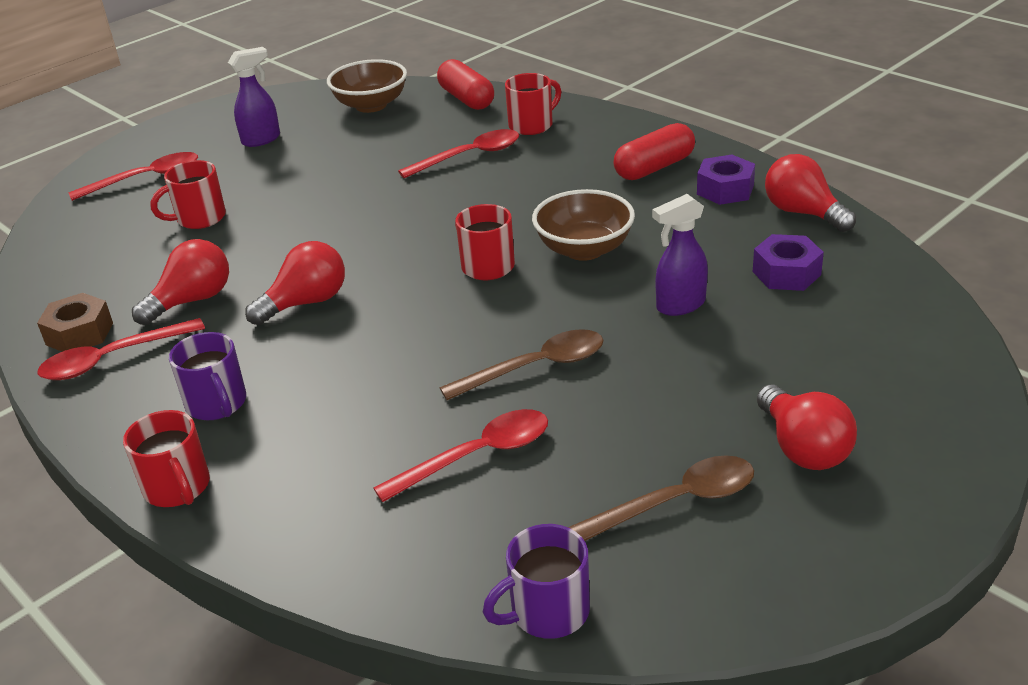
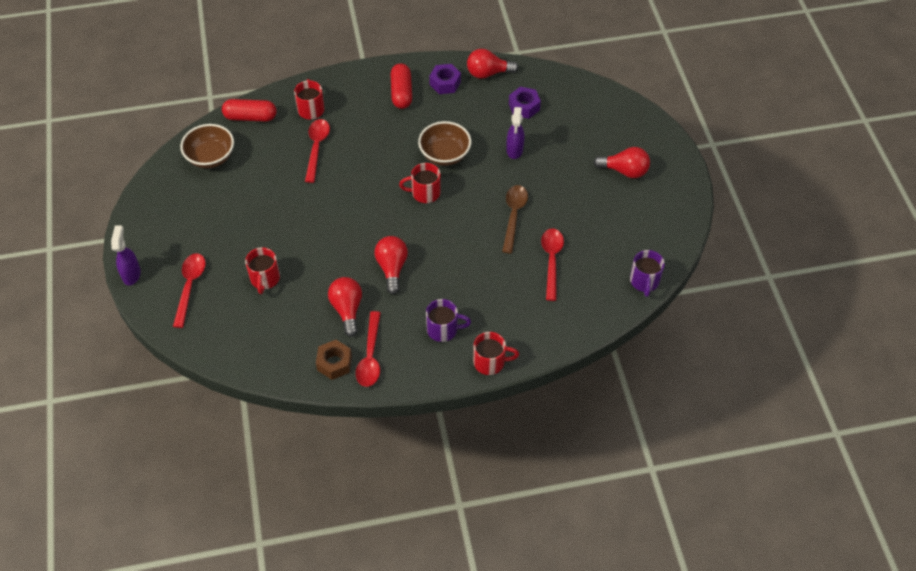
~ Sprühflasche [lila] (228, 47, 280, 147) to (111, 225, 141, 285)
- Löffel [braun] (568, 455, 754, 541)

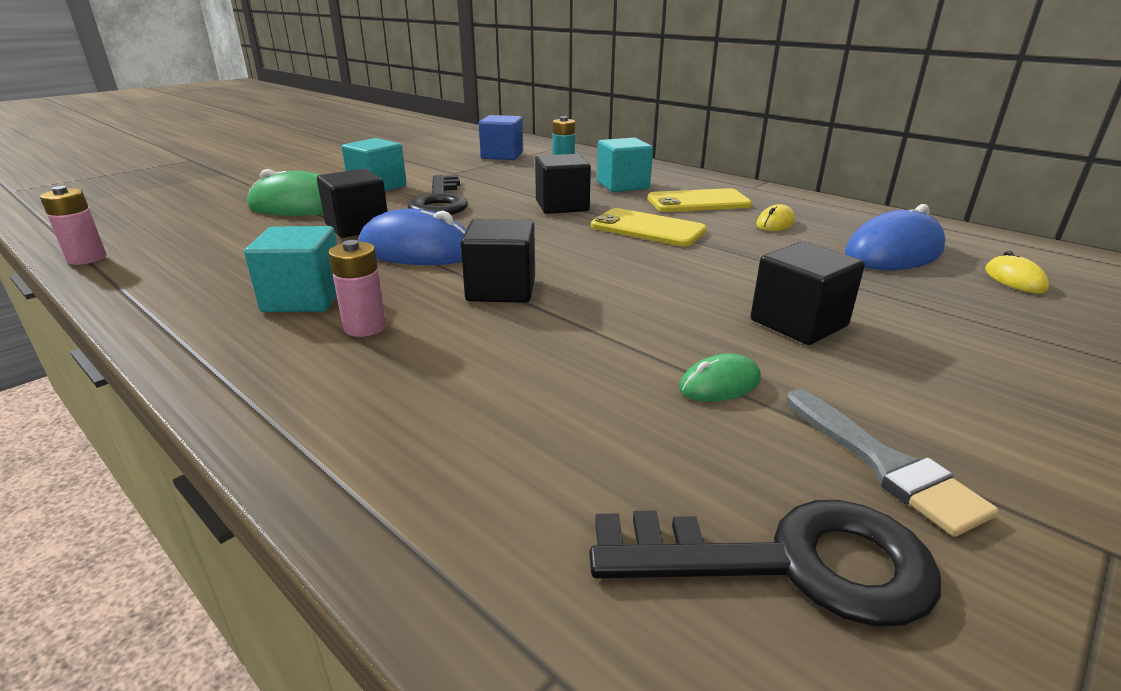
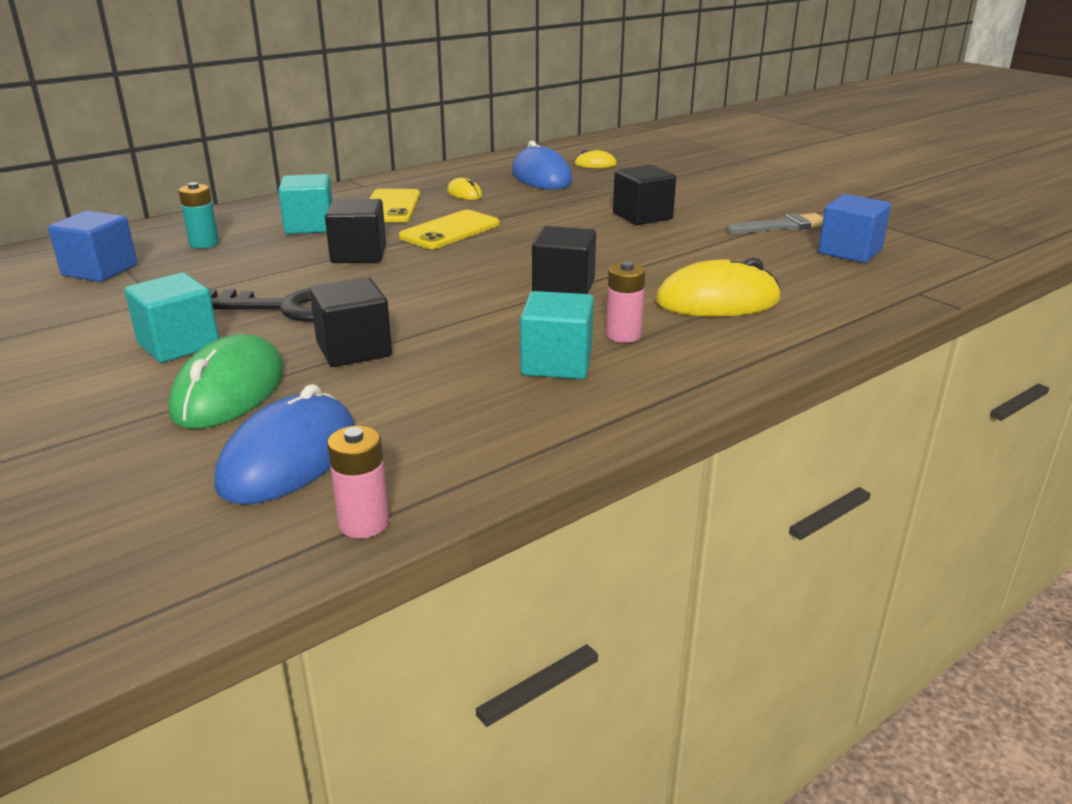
~ Computermaus [blau] (359, 209, 467, 265) to (214, 384, 354, 505)
- Computermaus [grün] (679, 353, 761, 402)
~ Schlüssel [schwarz] (589, 500, 941, 627) to Kubus [blau] (818, 194, 891, 263)
+ Computermaus [gelb] (656, 257, 781, 317)

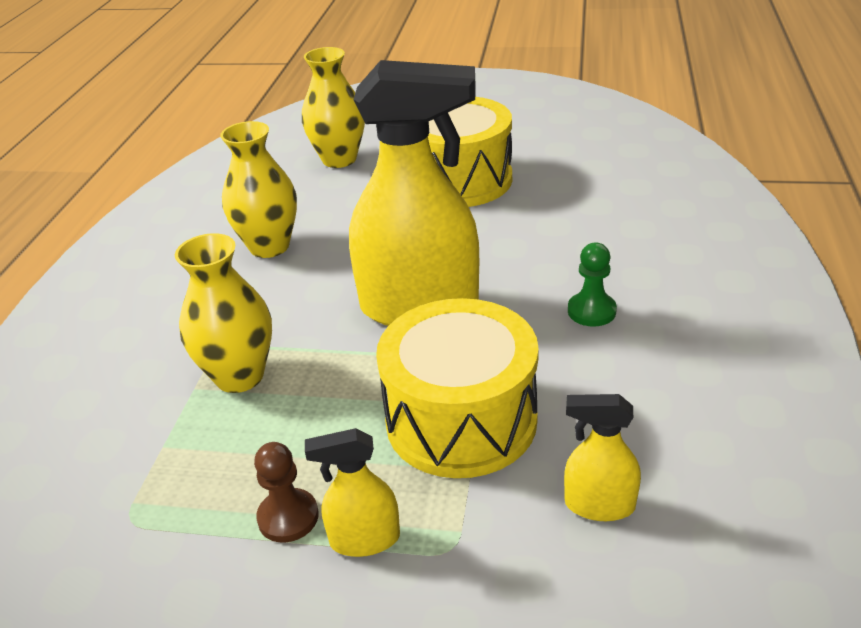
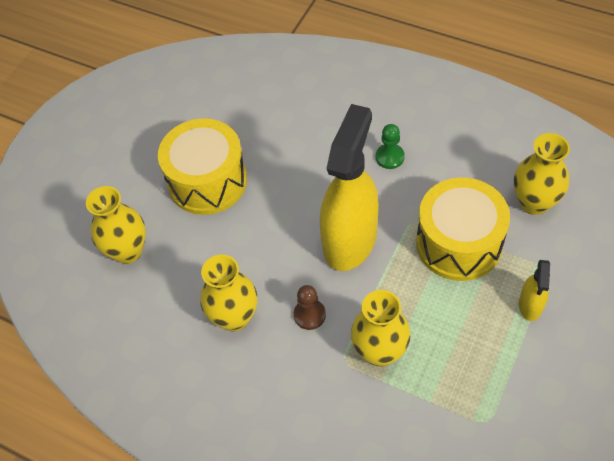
~ Sprühflasche [gelb] (564, 394, 641, 521) to Vase [gelb] (514, 133, 570, 215)
~ Bauer [braun] (254, 442, 319, 543) to (294, 285, 326, 330)

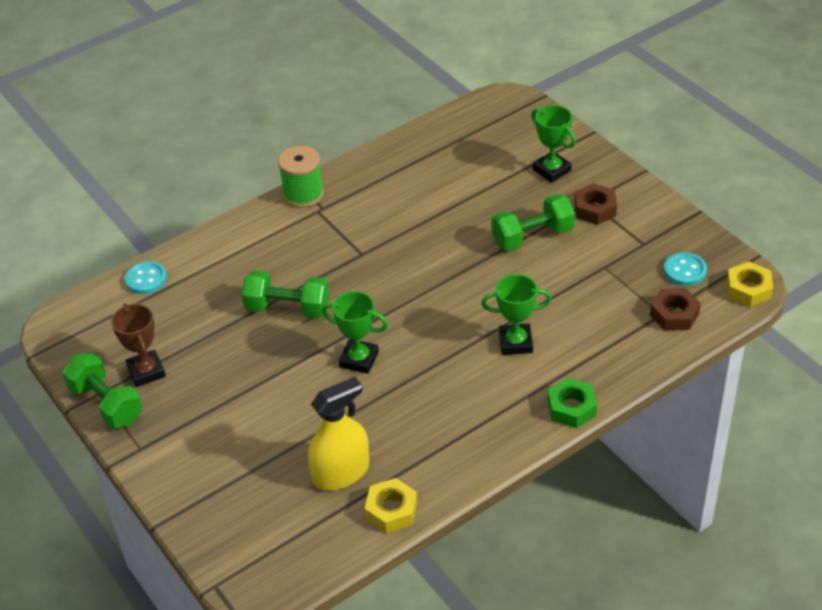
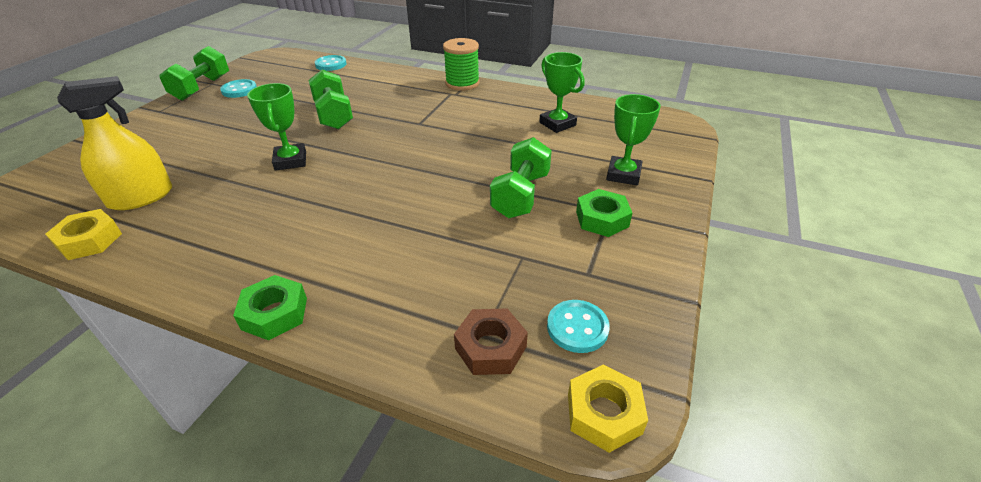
~ Sechskantmutter [braun] (574, 183, 617, 225) to Sechskantmutter [grün] (576, 189, 632, 237)
~ Hantel [grün] (491, 194, 575, 251) = (490, 137, 552, 218) 75 degrees clockwise
~ Pokal [grün] (481, 274, 552, 355) to (539, 52, 585, 133)
~ Pokal [braun] (111, 303, 166, 387) to Knopf [türkis] (220, 79, 257, 98)
~ Sprühflasche [gelb] (308, 377, 369, 491) = (57, 76, 172, 210) 60 degrees counterclockwise

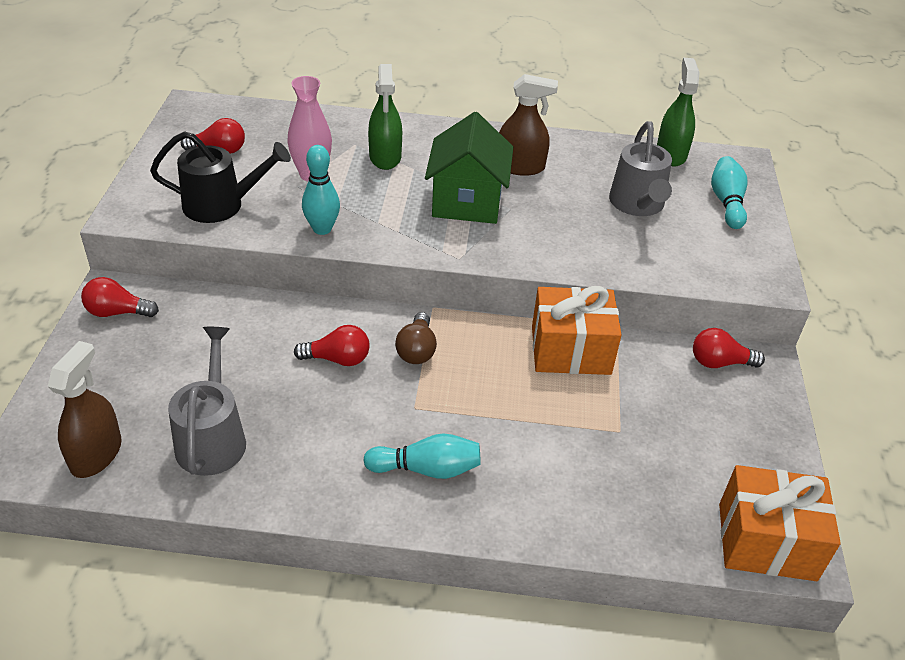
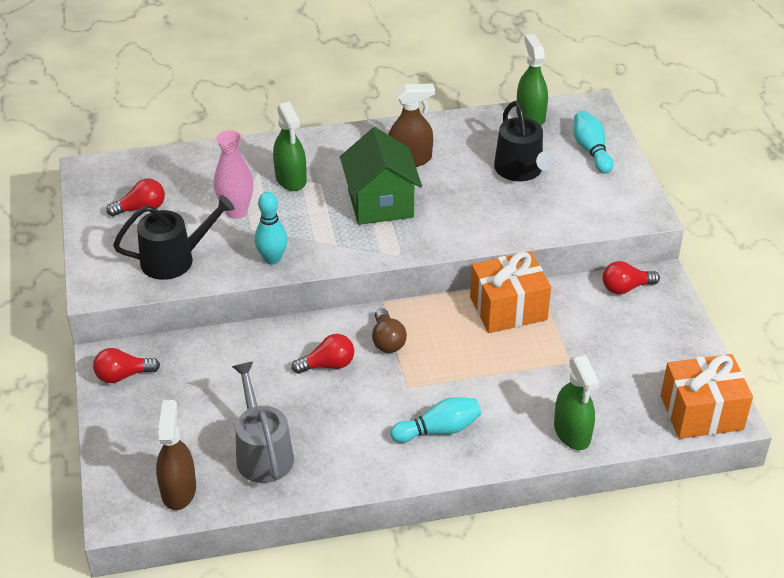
~ Gießkanne [grau] (609, 121, 672, 216) to Gießkanne [schwarz] (494, 101, 555, 181)
+ Sprühflasche [grün] (554, 355, 599, 450)

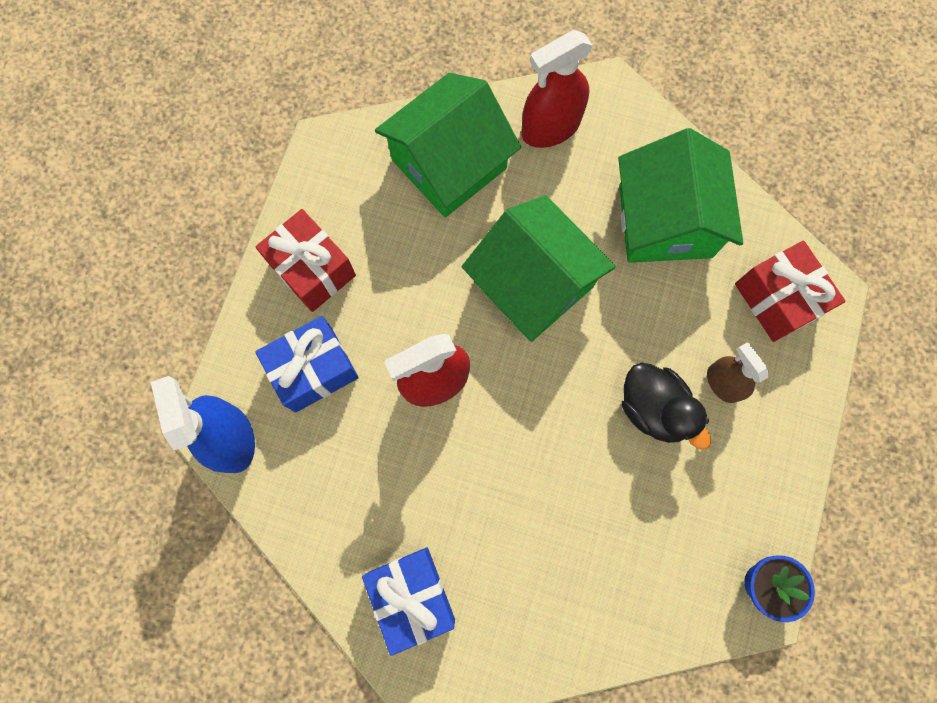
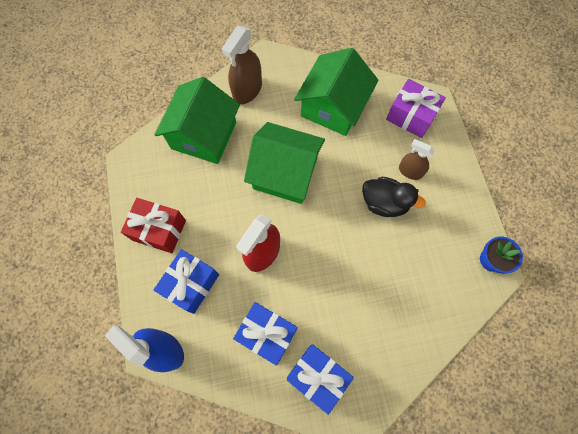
~ Sprühflasche [rot] (521, 30, 593, 148) to Sprühflasche [braun] (222, 26, 262, 104)
~ Haus [grün] (618, 128, 743, 263) = (294, 48, 378, 136) 60 degrees clockwise
~ Geschenk [rot] (735, 241, 846, 342) to Geschenk [lila] (386, 79, 446, 138)
+ Geschenk [blau] (233, 302, 298, 365)

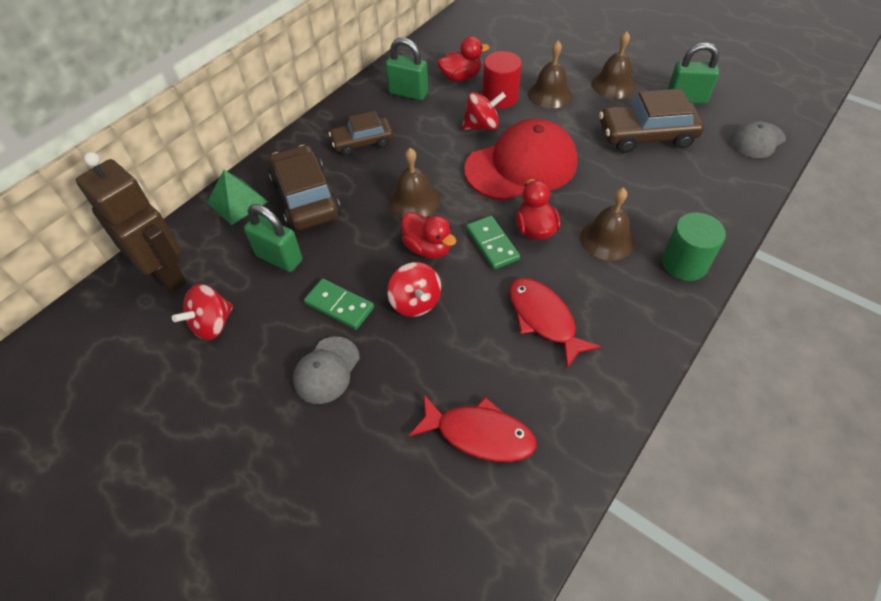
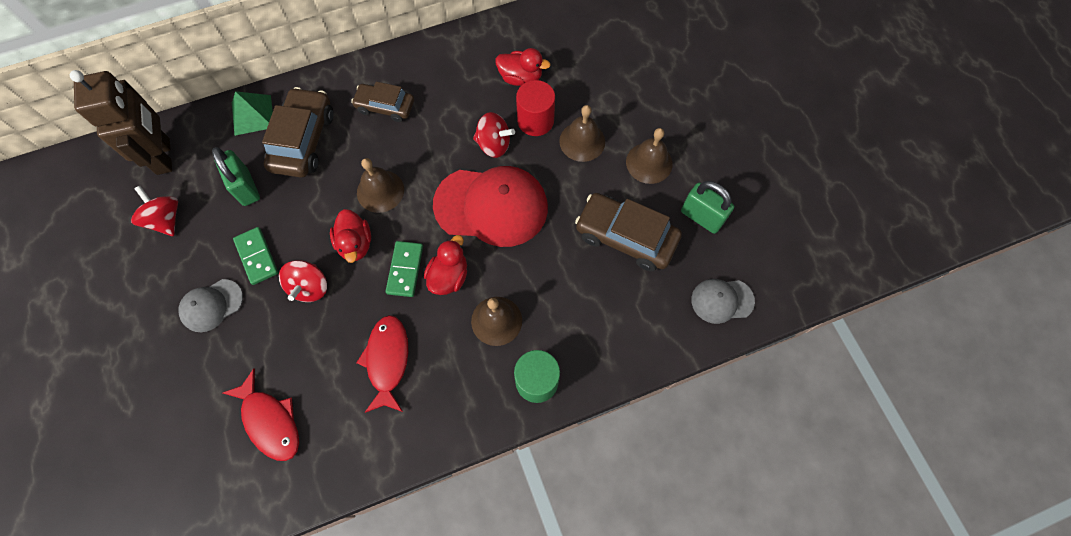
- Vorhängeschloss [grün] (385, 38, 428, 101)
~ Kreisel [rot] (172, 284, 233, 340) = (131, 186, 178, 236) 75 degrees clockwise

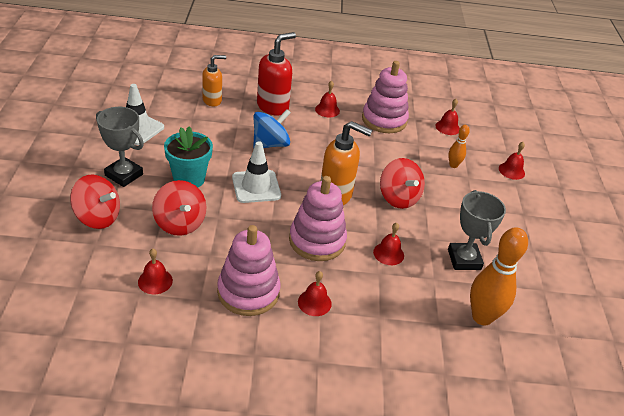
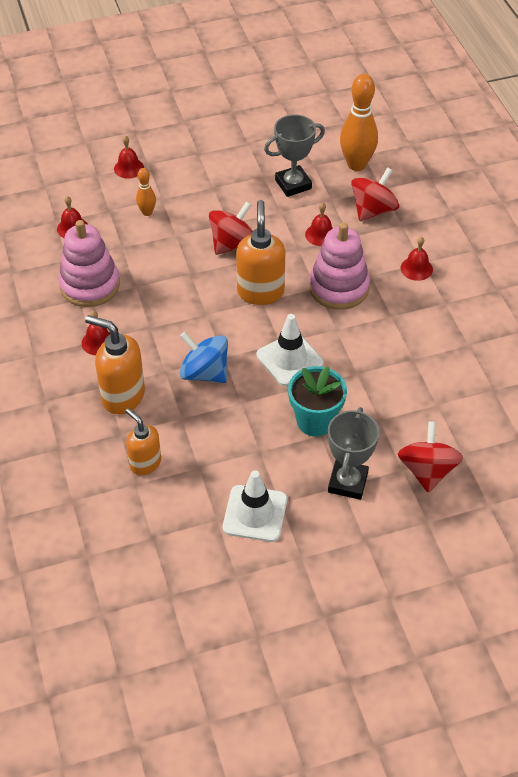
~ Seifenspender [rot] (257, 32, 296, 116) to Seifenspender [orange] (85, 315, 145, 414)
~ Kreisel [rot] (152, 180, 206, 236) to (351, 167, 399, 221)
- Stapelspielzeug [rosa] (217, 225, 280, 316)
- Glocke [rot] (138, 249, 173, 294)

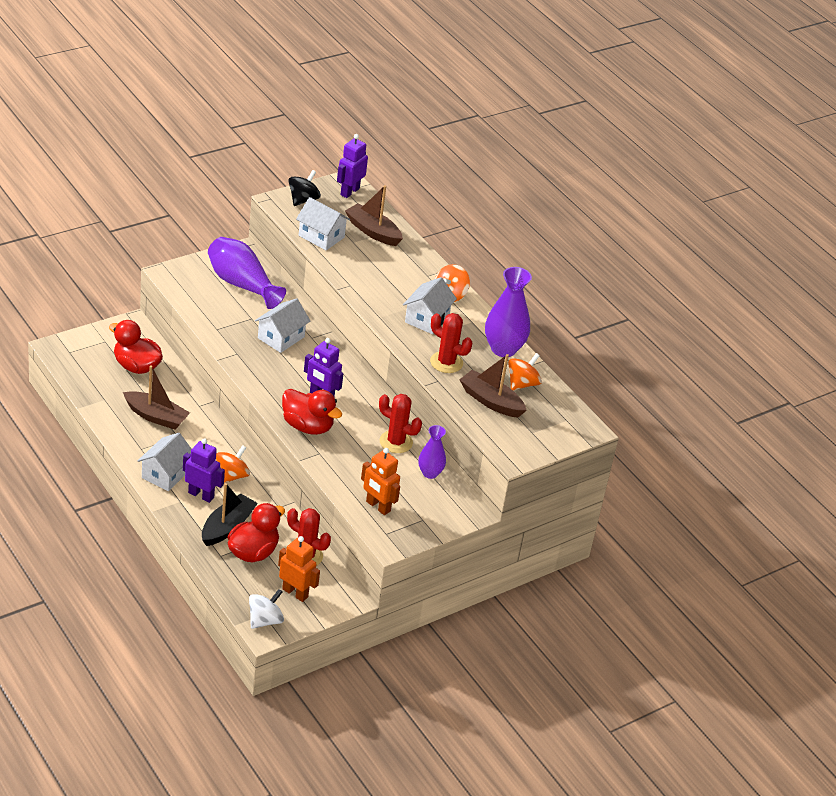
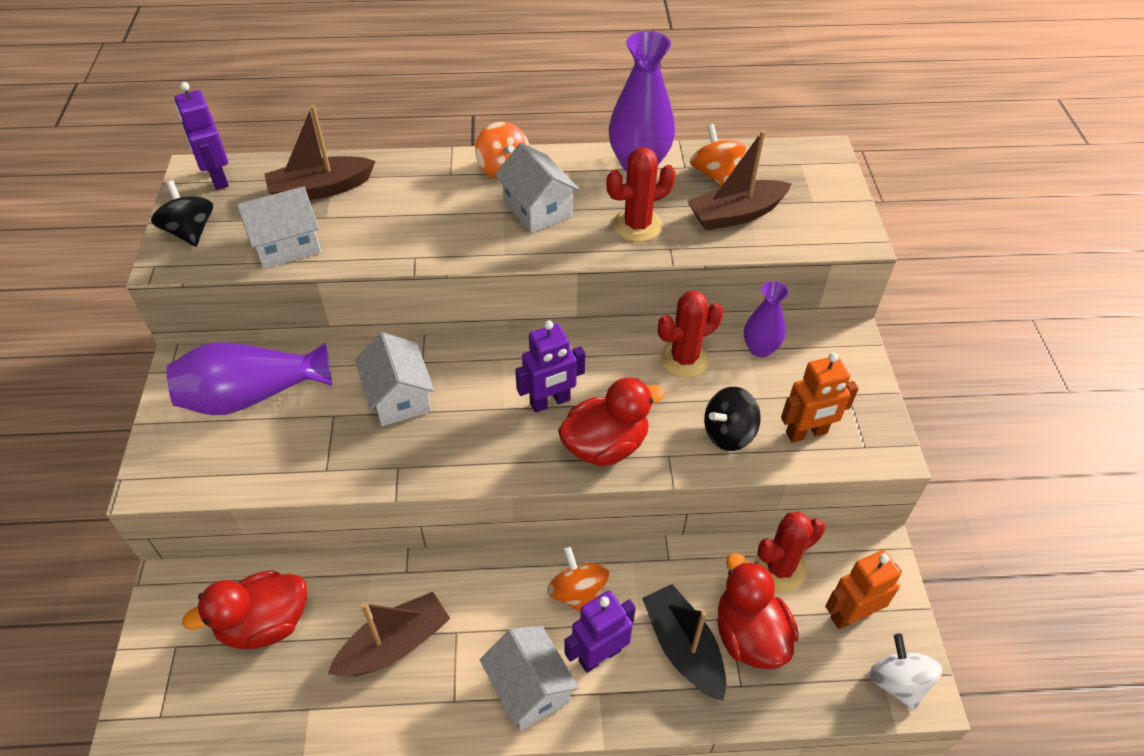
+ Kreisel [schwarz] (704, 387, 761, 451)

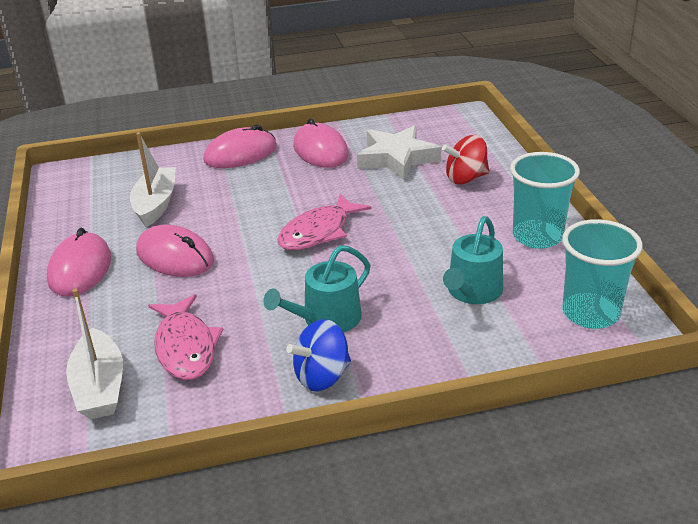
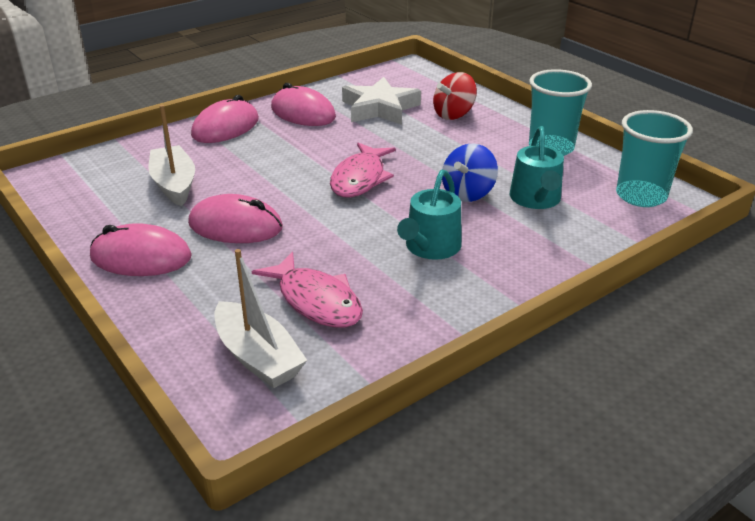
~ Computermaus [rosa] (47, 228, 111, 297) = (90, 223, 192, 276) 60 degrees counterclockwise
~ Kreisel [blau] (286, 319, 351, 391) to (442, 143, 498, 202)

